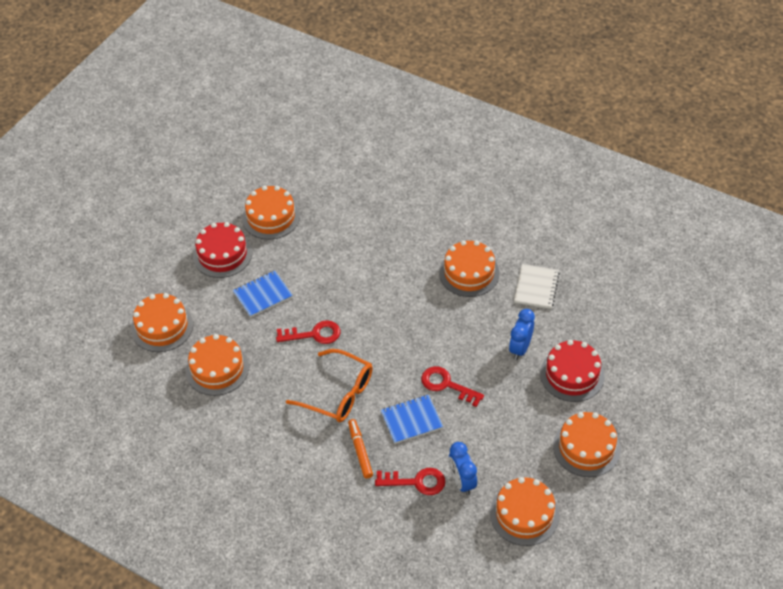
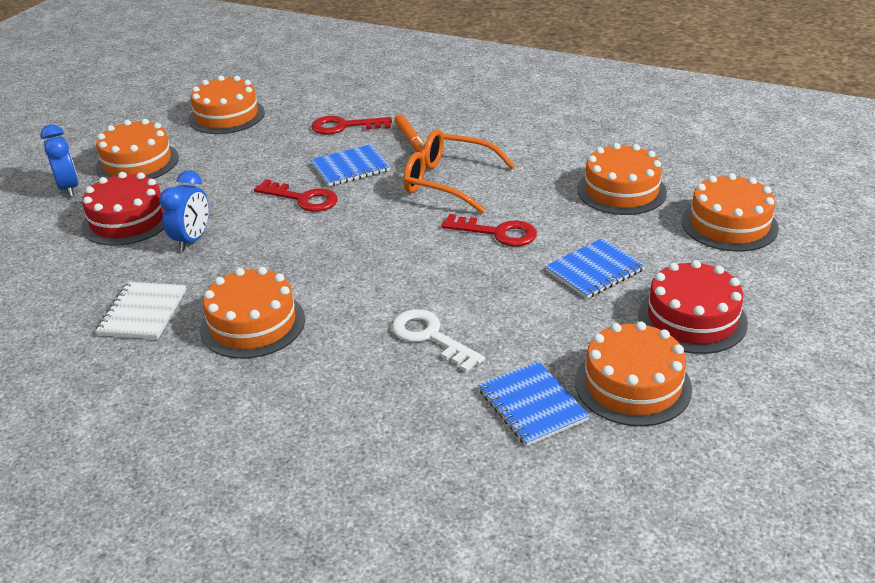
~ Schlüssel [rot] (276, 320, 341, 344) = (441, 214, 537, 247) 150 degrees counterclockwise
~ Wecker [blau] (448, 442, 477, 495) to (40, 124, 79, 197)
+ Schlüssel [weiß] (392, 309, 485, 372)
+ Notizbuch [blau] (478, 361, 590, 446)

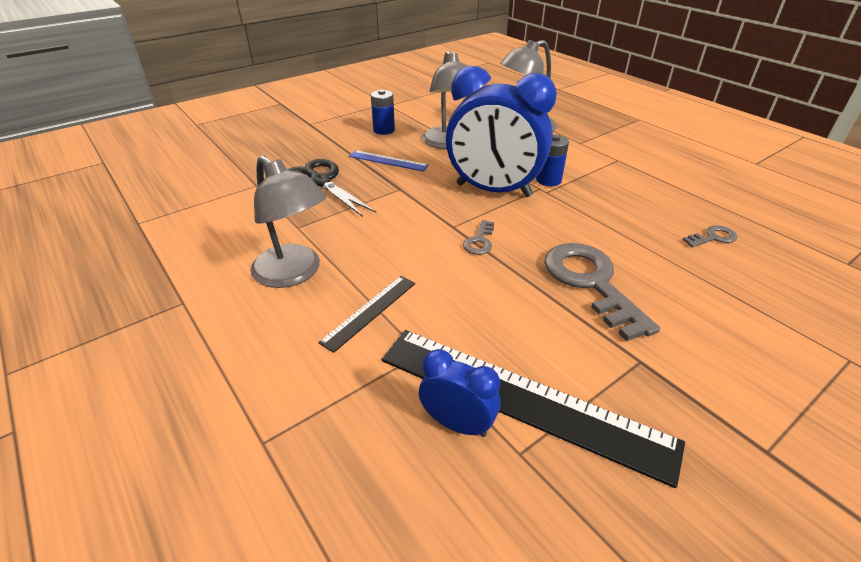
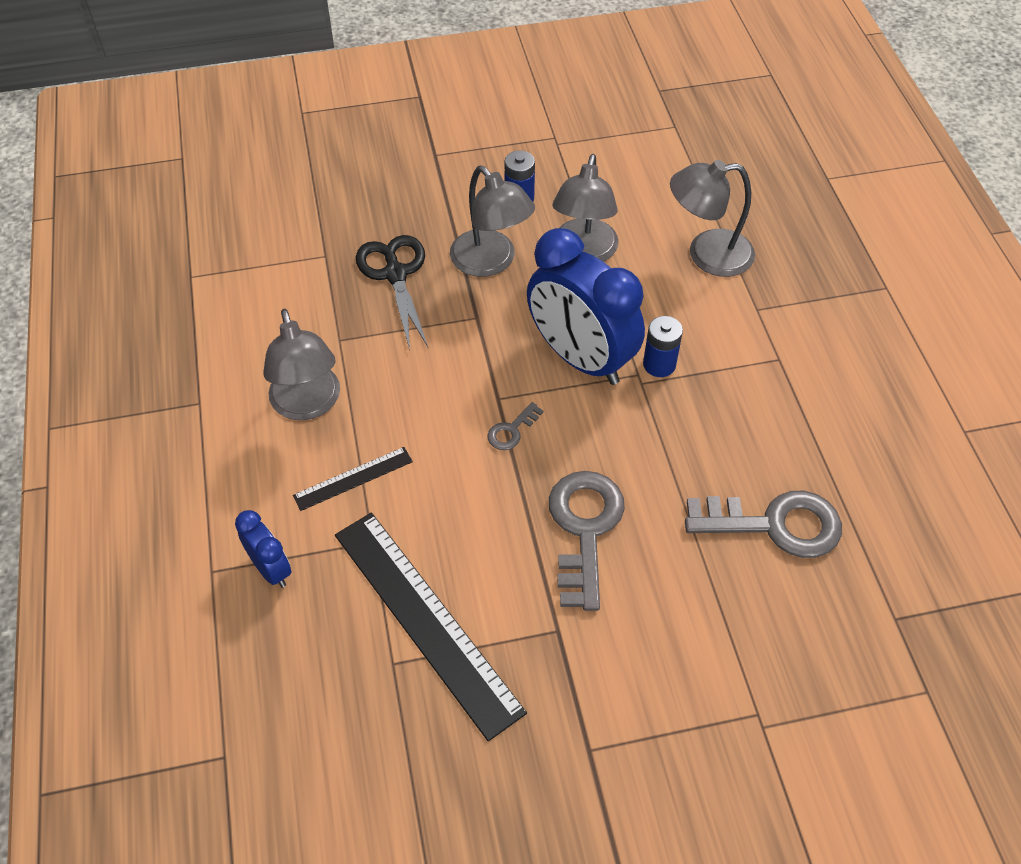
~ Lineal [blau] (349, 150, 429, 171) to Lampe [grau] (450, 166, 535, 277)
~ Schlüssel [grau] (683, 225, 737, 247) = (685, 491, 842, 558) x2.20
~ Wecker [blau] (419, 349, 500, 437) to (235, 510, 291, 588)

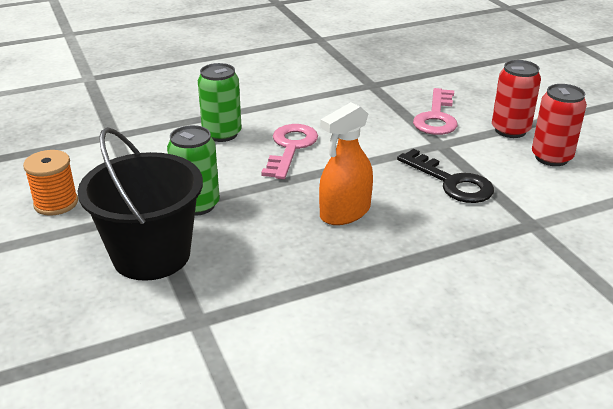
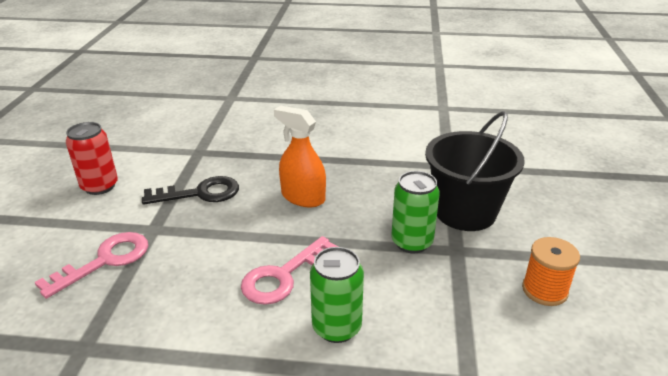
- Dose [rot] (492, 60, 541, 138)
~ Sprühflasche [orange] (319, 102, 373, 225) = (274, 105, 326, 207) 135 degrees counterclockwise
~ Schlüssel [schwarz] (397, 149, 494, 203) = (142, 176, 239, 205) 90 degrees clockwise

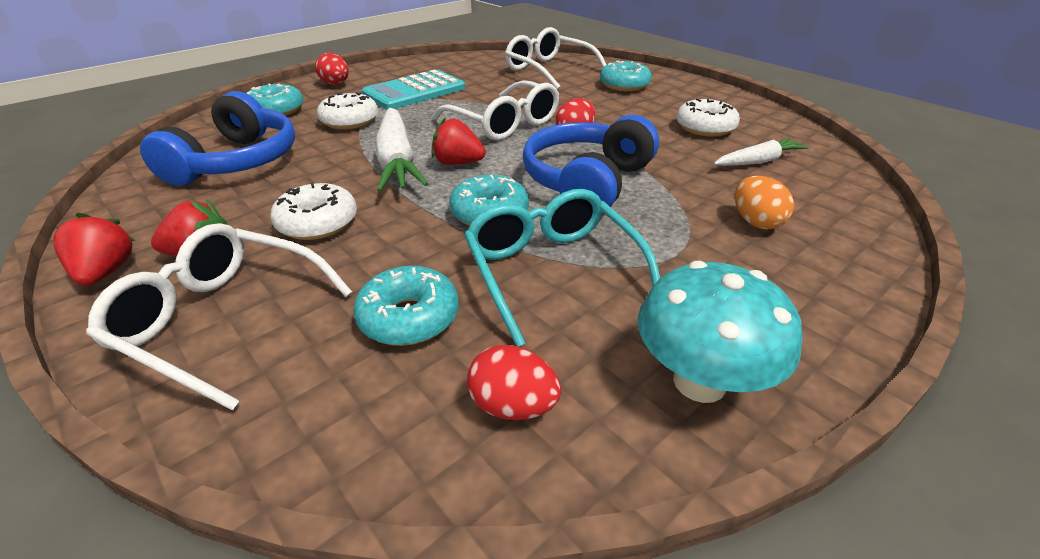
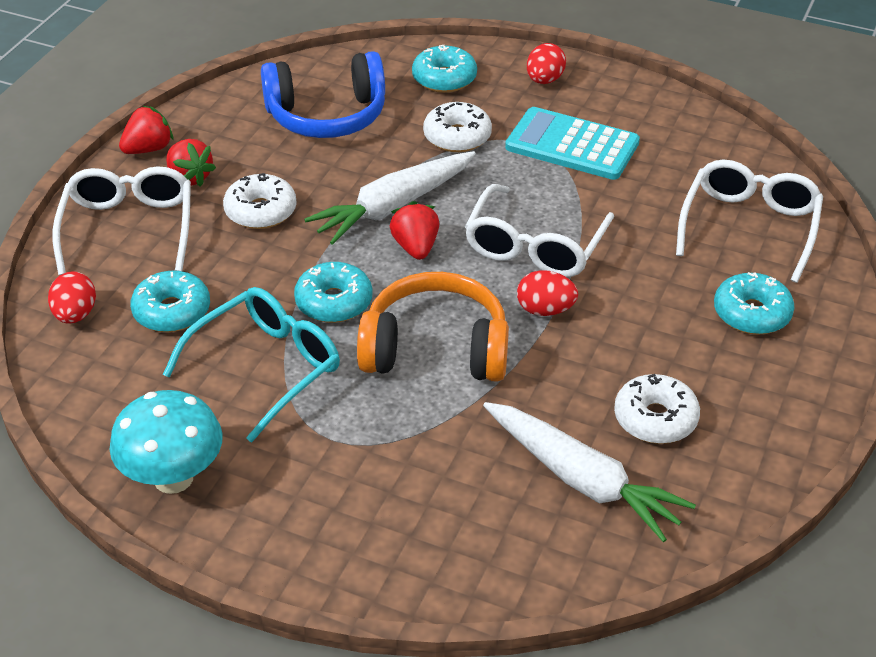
~ Kopfhörer [blau] (523, 114, 659, 214) to Kopfhörer [orange] (357, 272, 509, 382)
~ Karotte [weiß] (714, 138, 809, 166) = (483, 402, 696, 542) x1.67
- Ei [orange] (735, 176, 794, 230)
~ Ei [rot] (467, 345, 561, 420) to (48, 271, 96, 324)

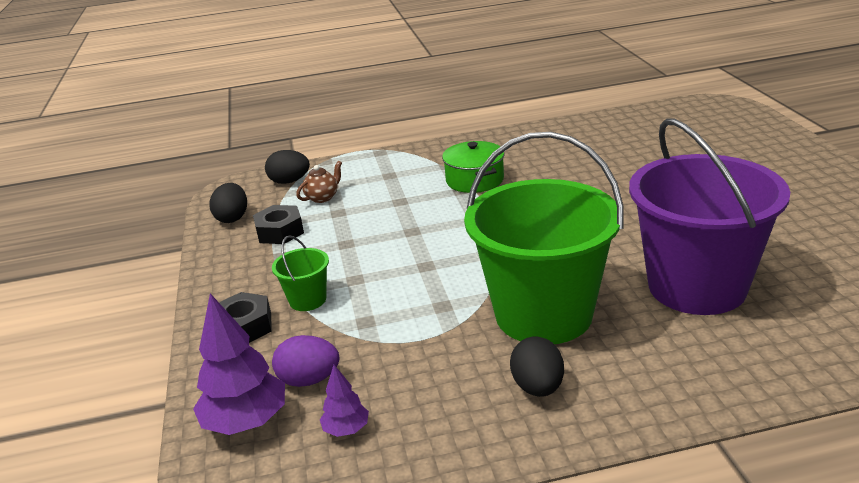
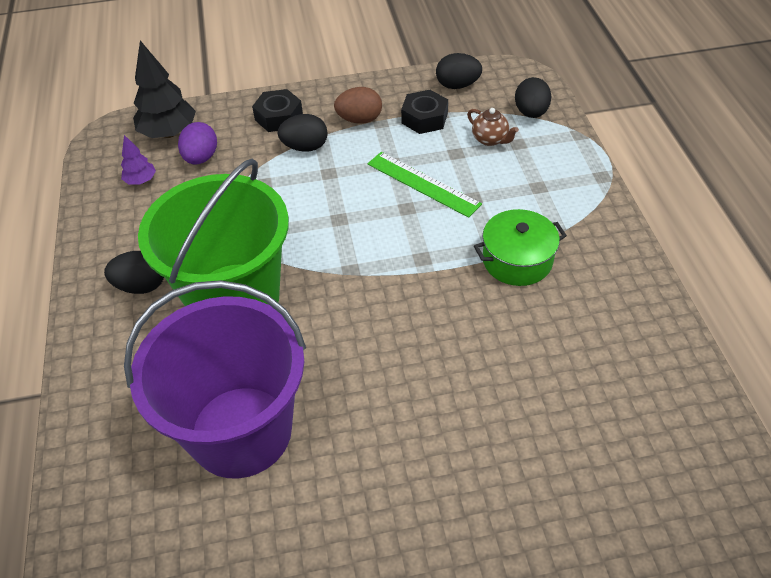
~ Eimer [grün] (272, 235, 329, 311) to Ei [schwarz] (277, 114, 328, 152)
~ Baum [lila] (193, 293, 285, 435) to Baum [schwarz] (133, 40, 196, 138)
+ Ei [braun] (334, 87, 382, 124)
+ Lineal [grün] (367, 152, 482, 218)

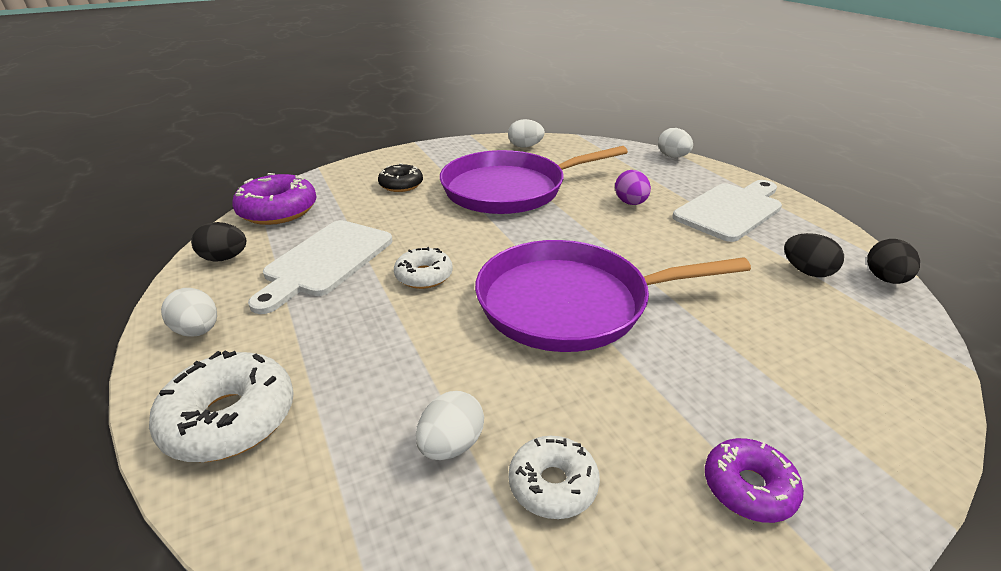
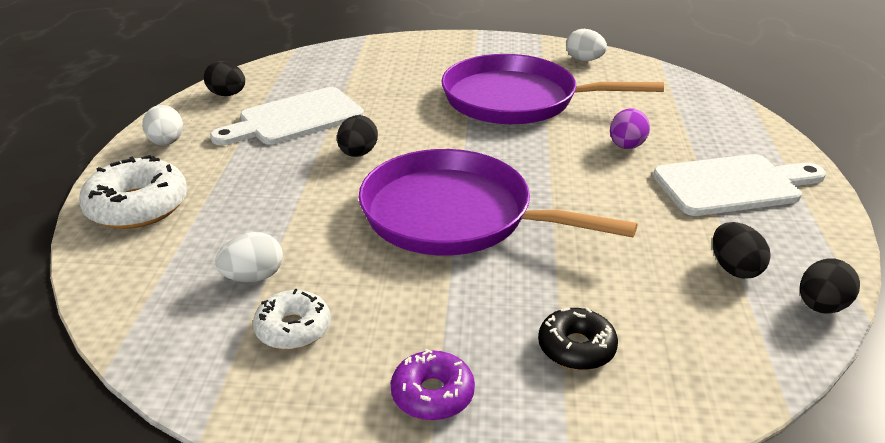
- Ei [weiß] (658, 128, 693, 158)
~ Donut [schwarz] (378, 163, 423, 192) to (538, 308, 618, 370)
- Donut [lila] (232, 173, 316, 225)
~ Donut [weiß] (394, 247, 453, 289) to Ei [schwarz] (337, 115, 378, 157)

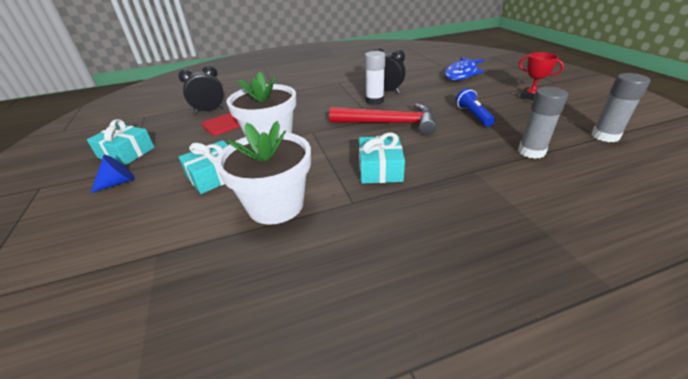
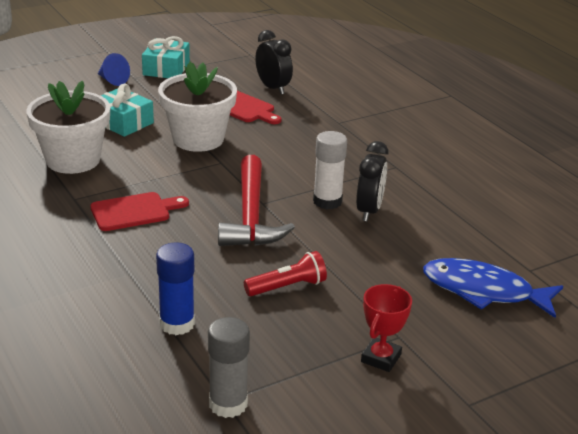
~ Klebestift [grau] (518, 87, 568, 159) to Klebestift [blau] (156, 242, 195, 335)
~ Taschenlampe [blau] (456, 88, 495, 127) to Taschenlampe [rot] (244, 251, 327, 296)
~ Geschenk [türkis] (359, 133, 405, 184) to Schneidebrett [rot] (90, 192, 189, 231)

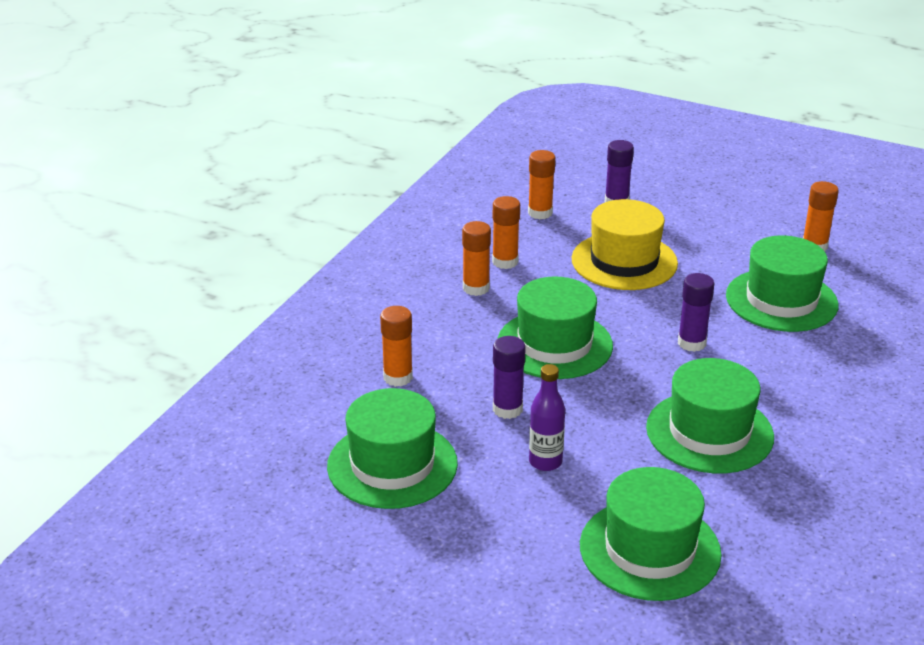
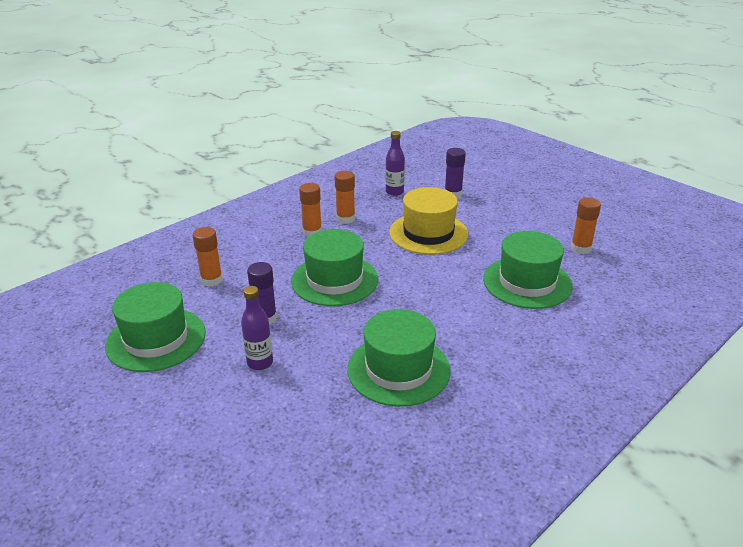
~ Klebestift [orange] (528, 150, 555, 219) to Flasche [lila] (386, 131, 405, 196)
- Klebestift [lila] (678, 273, 715, 352)
- Hut [grün] (580, 467, 722, 601)

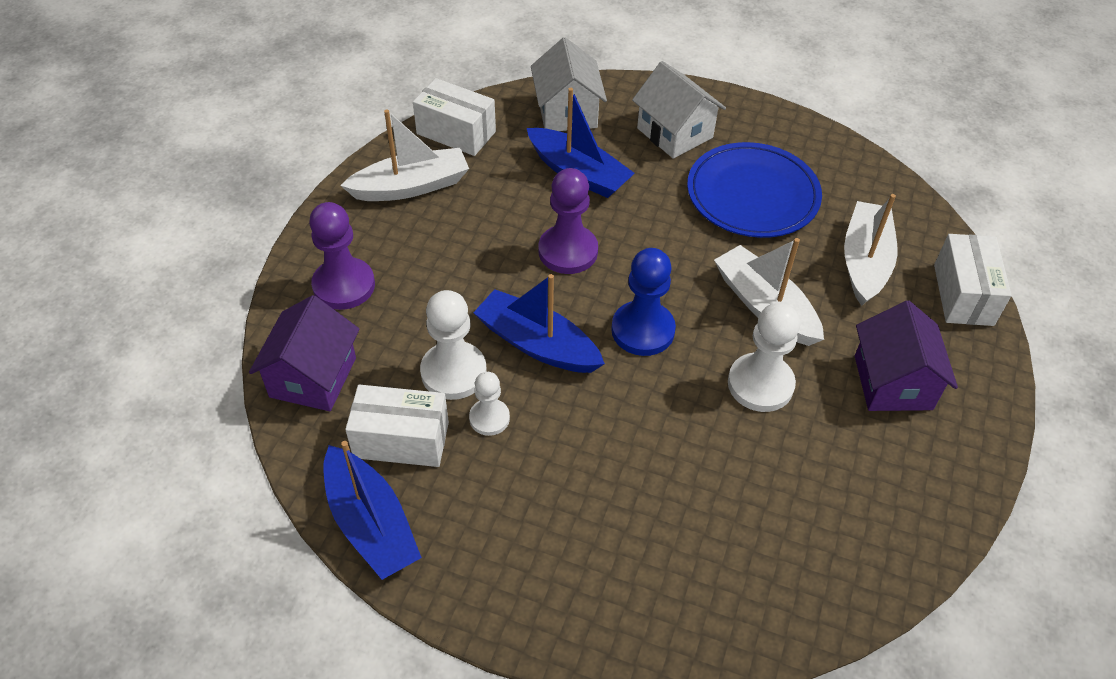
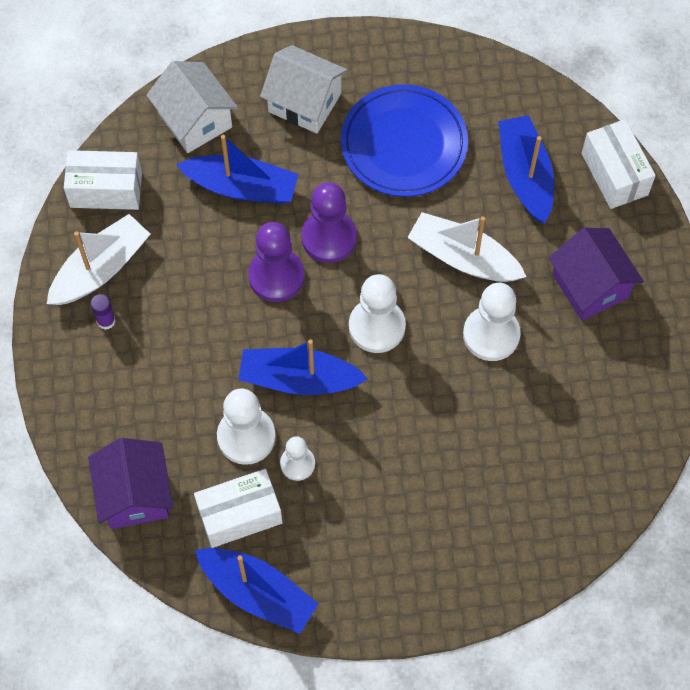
~ Boot [weiß] (844, 194, 897, 306) to Boot [blau] (498, 115, 554, 223)
~ Bauer [lila] (309, 202, 375, 310) to (301, 182, 357, 263)
~ Bauer [blau] (611, 248, 676, 356) to Bauer [weiß] (349, 274, 406, 353)
+ Klebestift [lila] (90, 294, 116, 330)

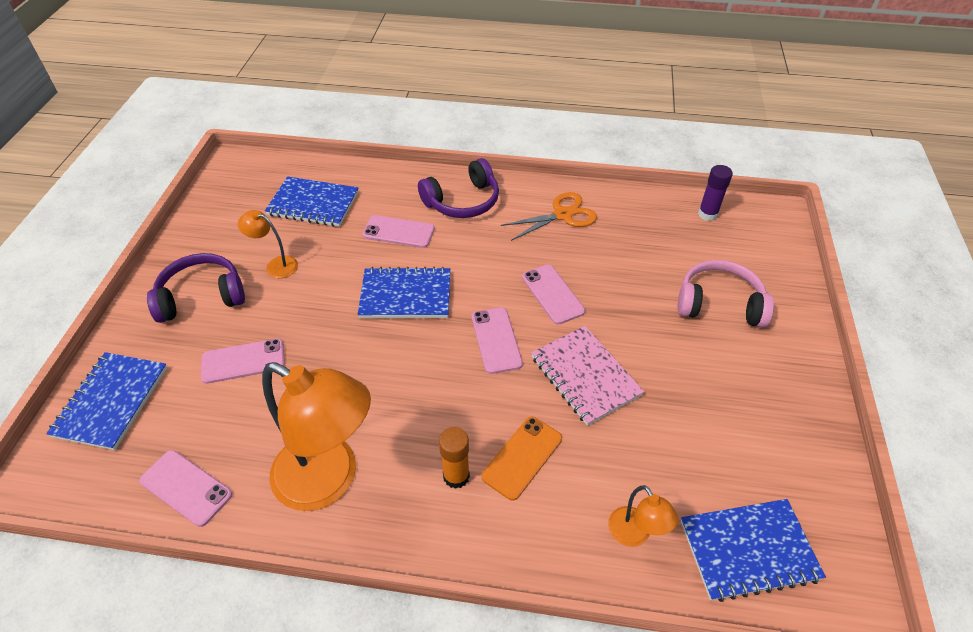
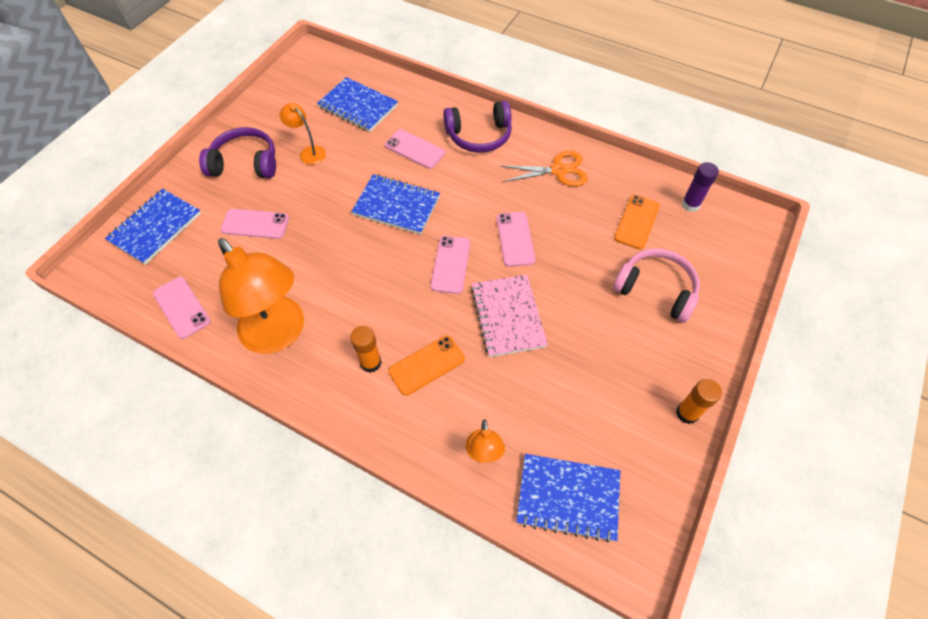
+ Handy [orange] (614, 195, 660, 249)
+ Klebestift [orange] (676, 379, 722, 424)

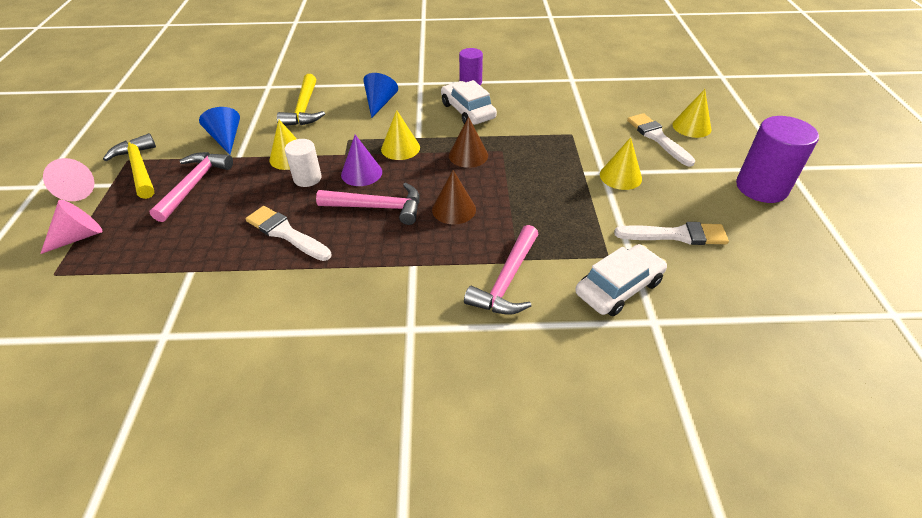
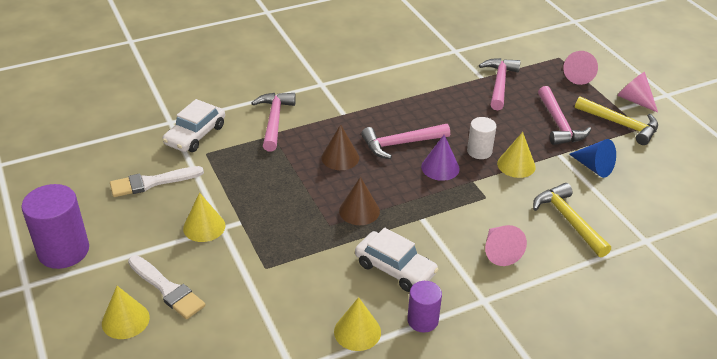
~ Kegel [blau] (363, 73, 398, 118) to Kegel [rosa] (485, 225, 527, 266)
~ Kegel [gelb] (381, 110, 420, 160) to (334, 297, 381, 351)
- Pinsel [weiß] (245, 206, 331, 261)
+ Hammer [rosa] (479, 58, 521, 110)

